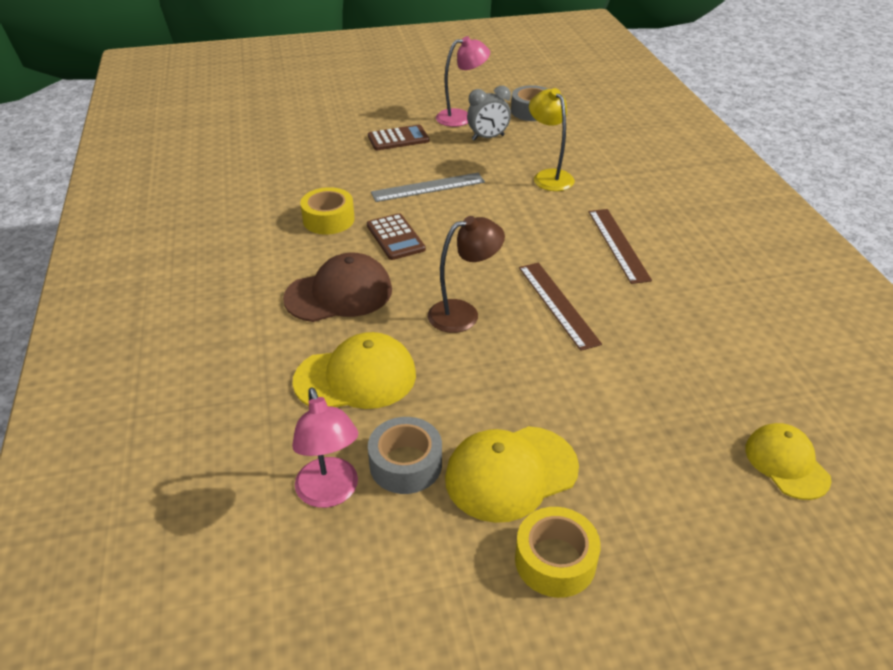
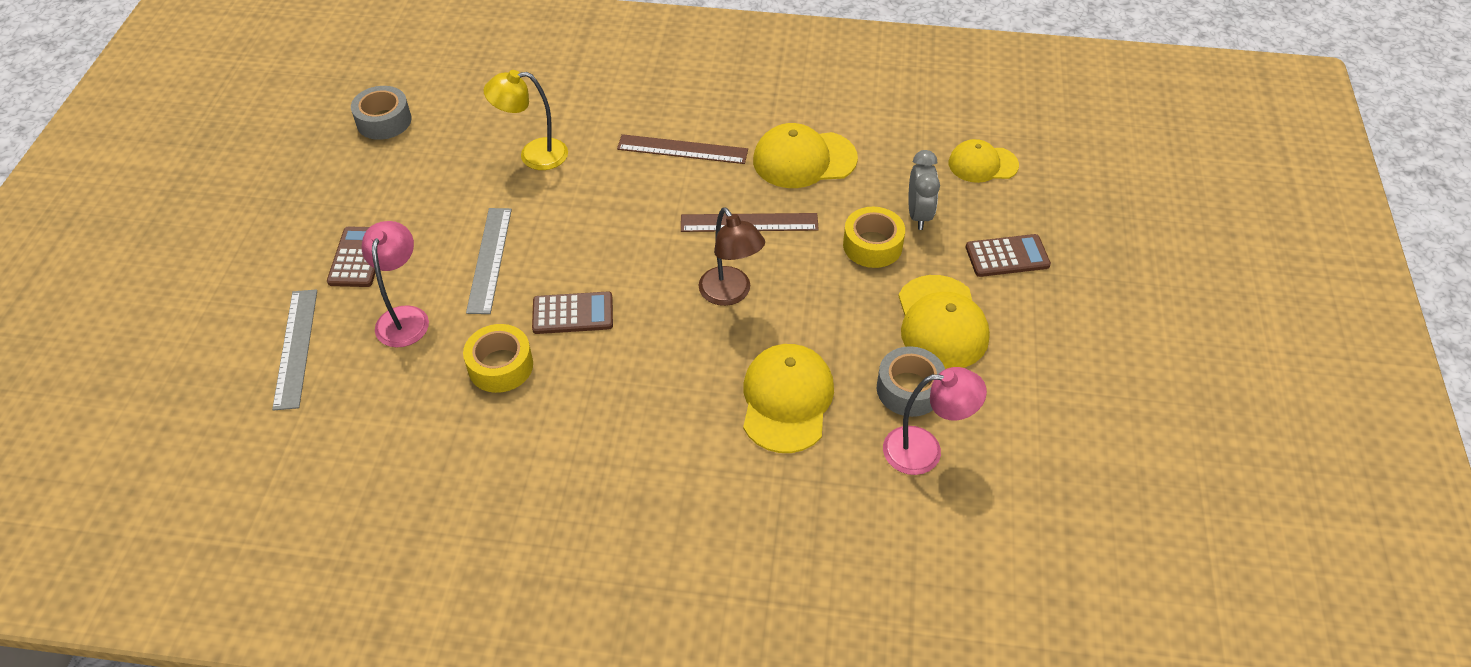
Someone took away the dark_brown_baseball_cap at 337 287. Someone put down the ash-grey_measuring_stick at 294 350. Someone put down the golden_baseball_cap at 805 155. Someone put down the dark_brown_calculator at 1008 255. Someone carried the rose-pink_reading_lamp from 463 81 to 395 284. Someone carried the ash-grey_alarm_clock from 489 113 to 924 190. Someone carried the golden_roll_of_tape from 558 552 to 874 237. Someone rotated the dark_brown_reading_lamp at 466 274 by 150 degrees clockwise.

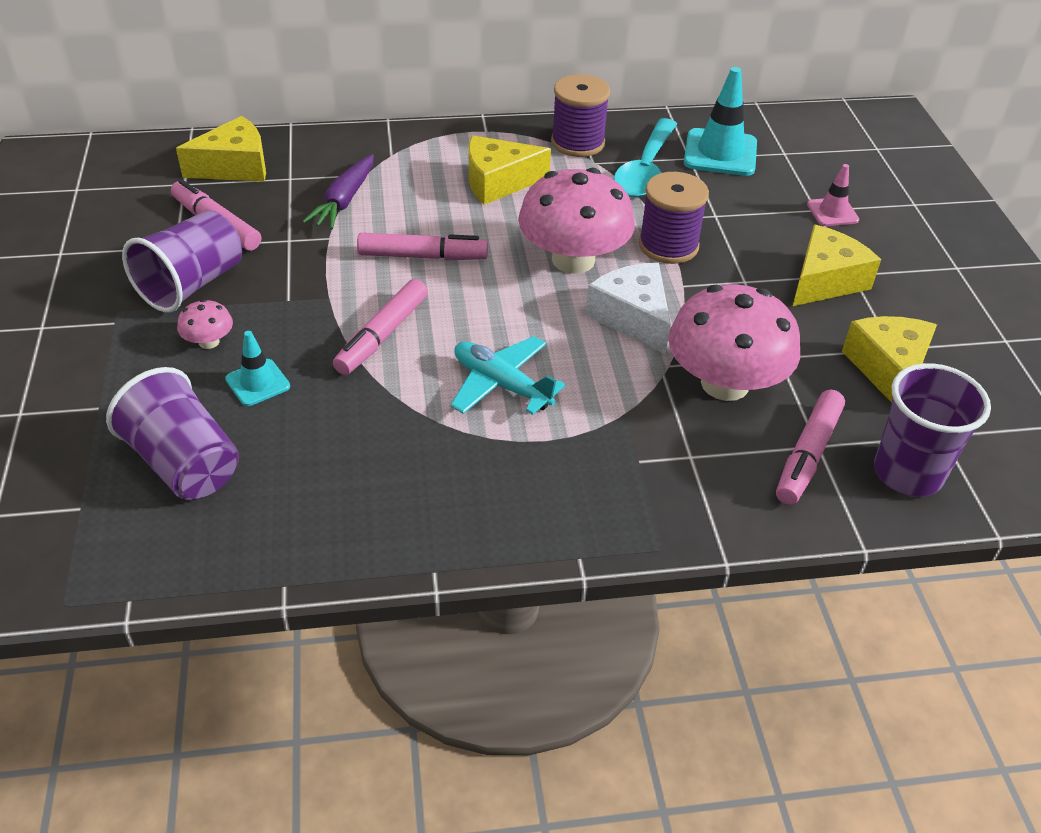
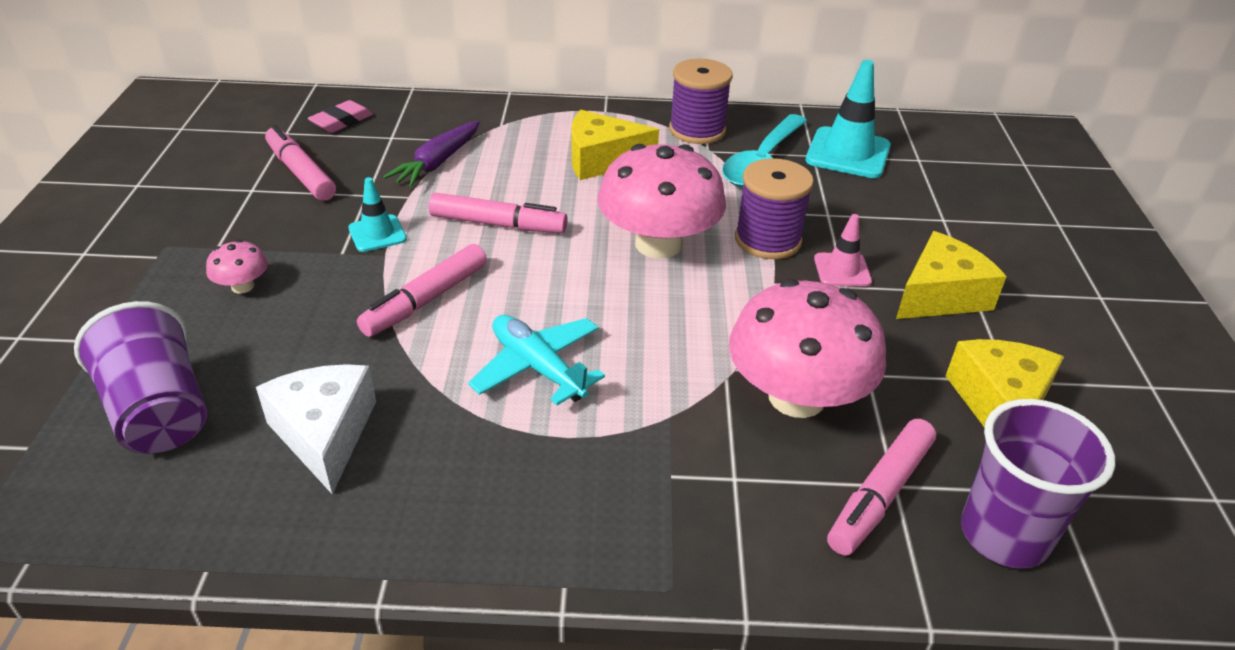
Someone took away the violet_tumbler at 182 261. Someone carried the turquoise_safety_cone from 257 368 to 377 214. Someone carried the snow-white_cheese_wedge from 628 308 to 316 429. Someone carried the rose-pink_safety_cone from 833 195 to 843 250. Someone swapped the golden_cheese_wedge at 221 149 for the rose-pink_pencil_eraser at 340 116.

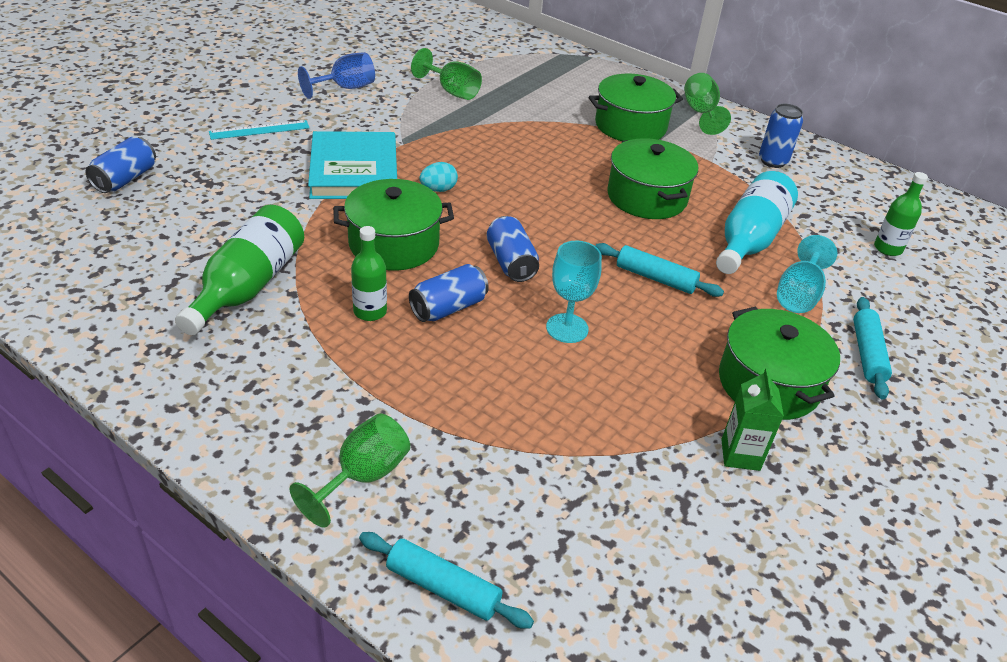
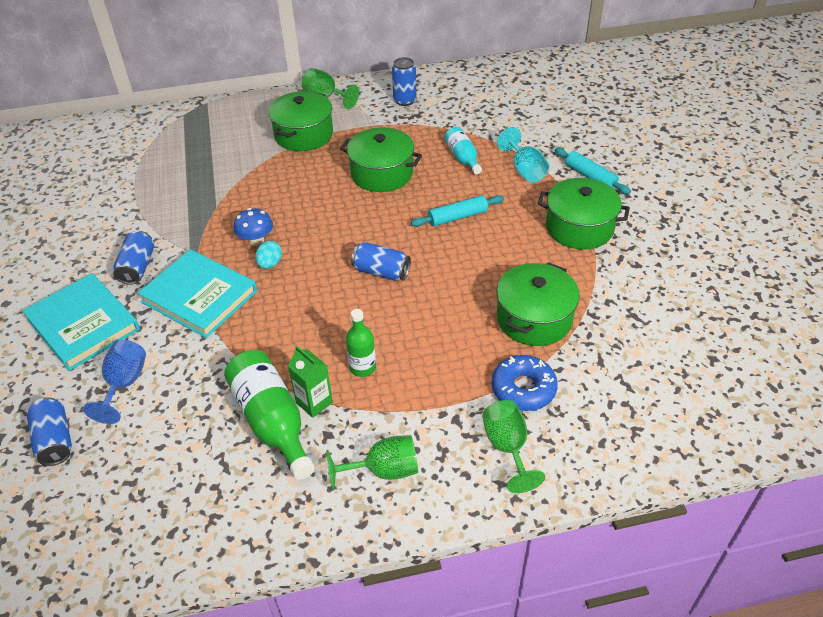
Someone took away the turquoise_dough_roller at 446 580. Someone took away the turquoise_chalice at 574 291. Someone took away the green_flask at 901 214. Someone put down the cobalt_toadstool at 253 227. Someone put down the cobalt_doughnut at 525 383. Someone carried the cobalt_chalice from 336 75 to 114 382. Someone carried the green_pot from 393 225 to 538 304. Someone carried the cobalt_can from 449 293 to 133 258. Someone carried the green_chalice from 446 74 to 372 462. Someone carried the green_juice_carton from 752 419 to 310 382. Someone swapped the turquoise_measuring_stick at 259 130 for the turquoise_hardcover at 81 322. Someone scaled the turquoise_flask at 757 222 by 0.59.

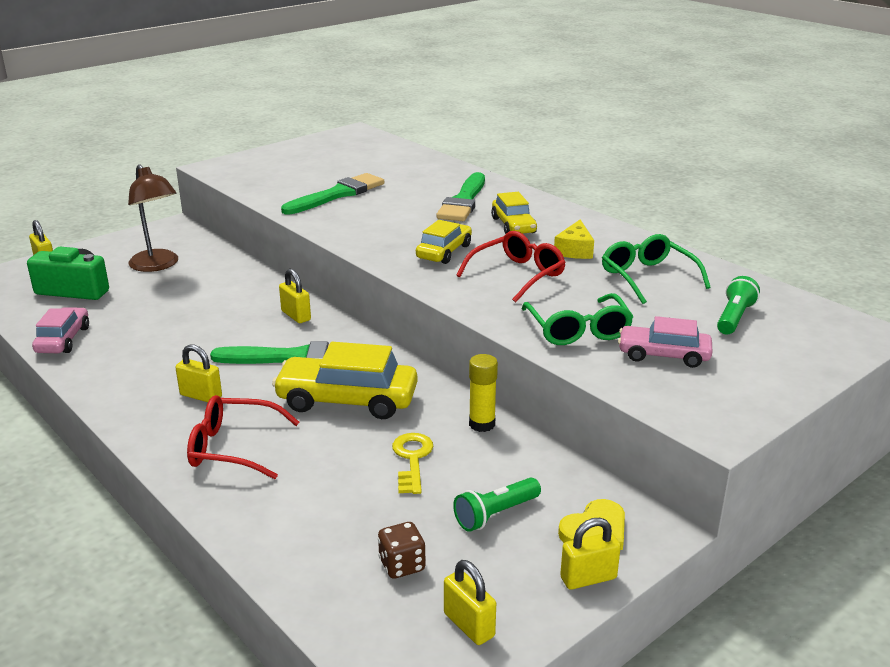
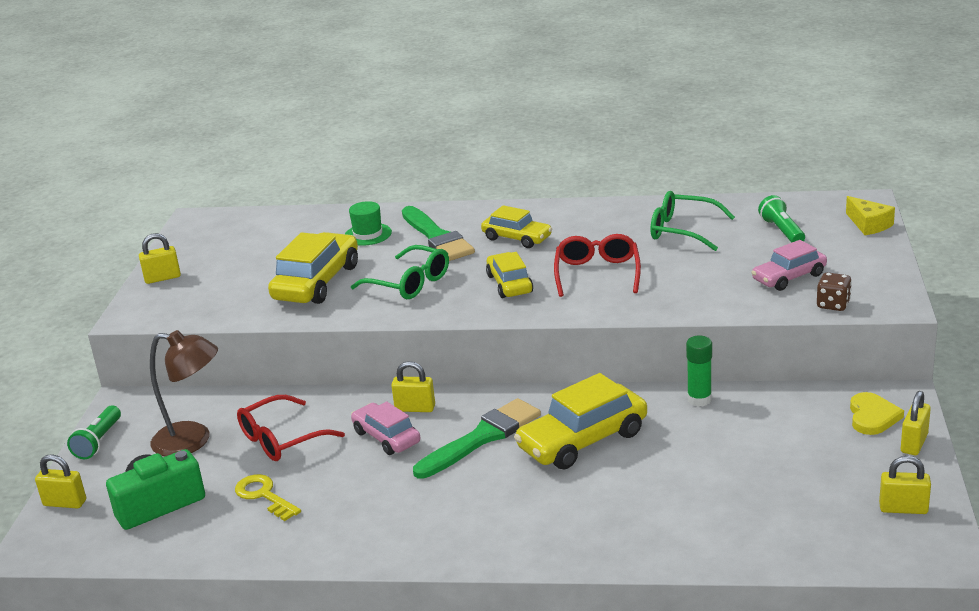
Someone put down the green_hat at 368 223. Someone carried the rose-pink_automobile from 60 330 to 385 428. Someone carried the golden_lock from 198 373 to 160 258. Someone carried the crimson_eyeglasses from 243 437 to 291 428. Someone carried the dark_brown_die from 402 550 to 834 292. Someone carried the golden_key from 412 463 to 268 497. Someone carried the green_torch from 497 505 to 94 432. Someone carried the green_eyeglasses from 577 319 to 400 272. Someone carried the golden_cheese_wedge from 574 239 to 870 215. Someone swapped the green_paint_brush at 332 194 for the golden_automobile at 313 268. Someone repainted the golden_glue at 483 393, which became the green_glue at 699 371.

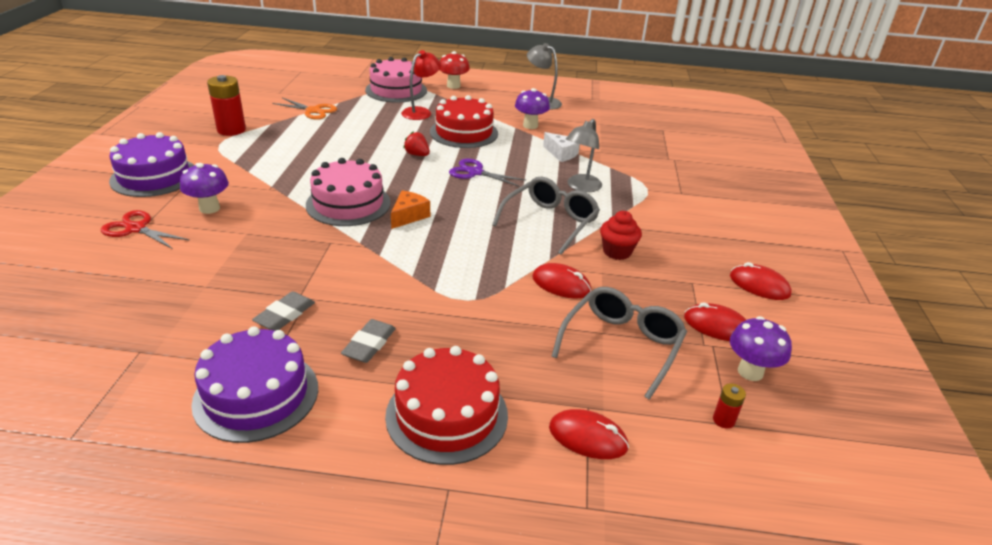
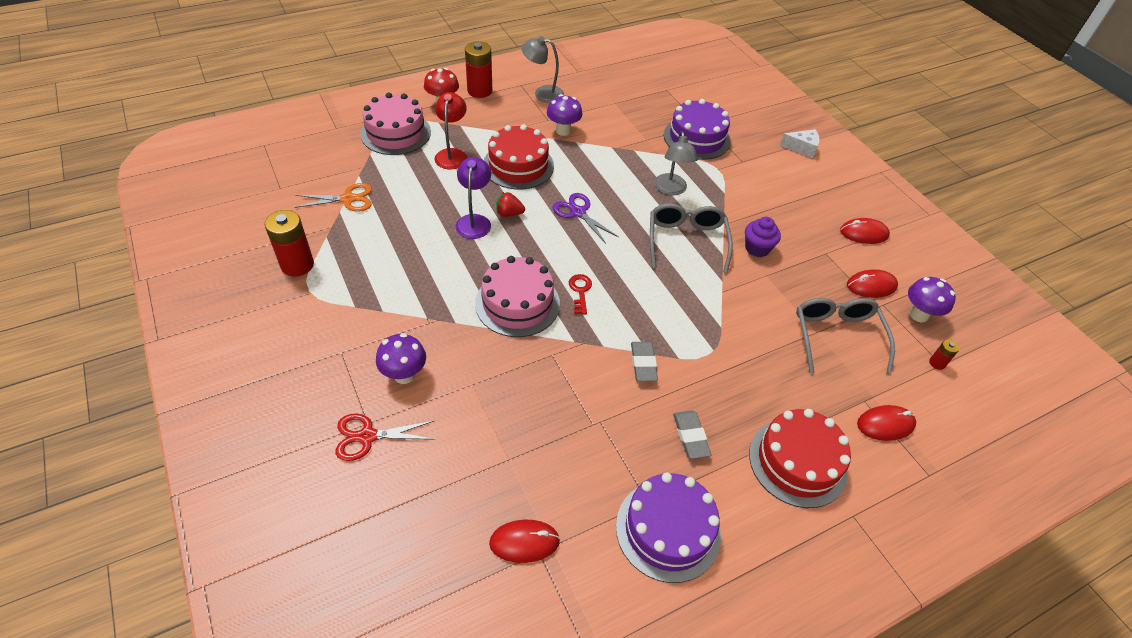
Someone put down the violet_reading_lamp at 473 198. Someone put down the crimson_power_cell at 478 69. Someone carried the violet_gateau from 152 164 to 697 129. Someone carried the ash-grey_pencil_eraser from 283 311 to 644 361. Someone carried the crimson_PC_mouse from 562 281 to 524 541. Someone carried the snow-white_cheese_wedge from 561 147 to 800 143. Someone swapped the bright_orange_cheese_wedge at 410 209 for the crimson_key at 580 294. Someone repainted the crimson_fairy_cake at 621 235, which became the violet_fairy_cake at 763 237. Someone rotated the violet_pair_of_scissors at 487 172 by 60 degrees clockwise.

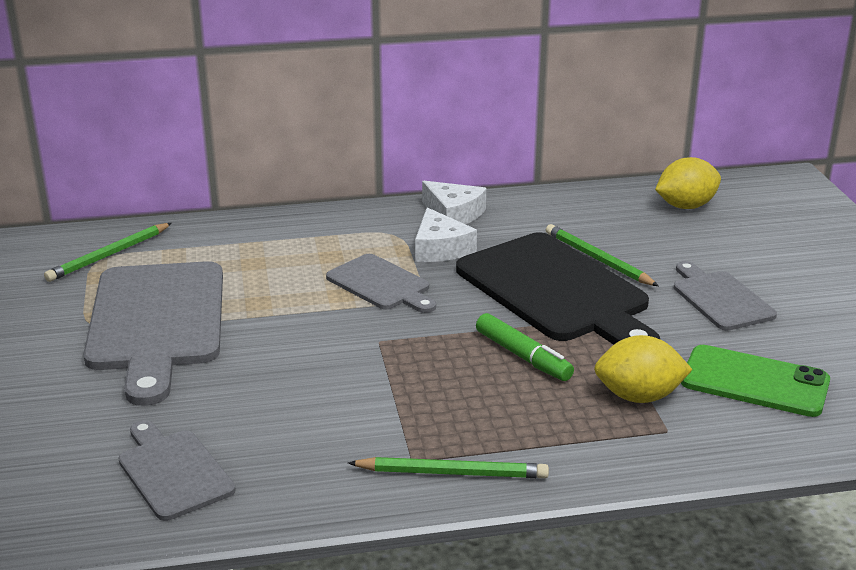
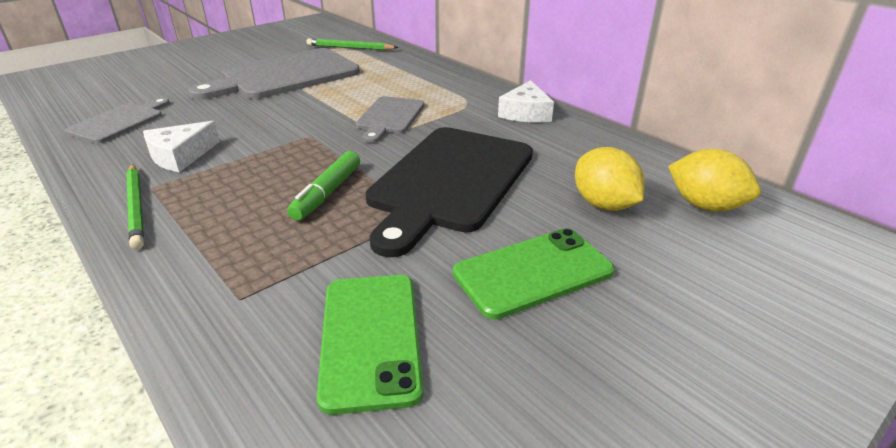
Someone took away the green_pencil at 602 255. Someone carried the snow-white_cheese_wedge from 446 234 to 181 146. Someone carried the golden_toy_lemon from 643 369 to 610 179. Someone swapped the ash-grey_cutting_board at 725 295 for the green_phone at 534 274.

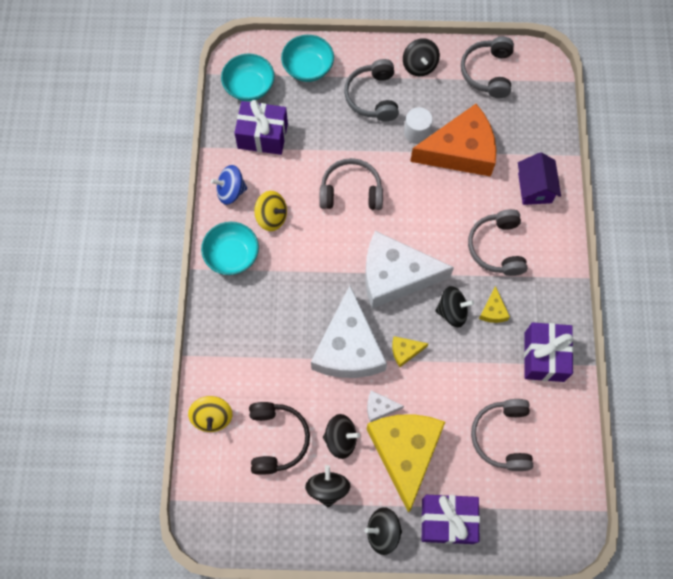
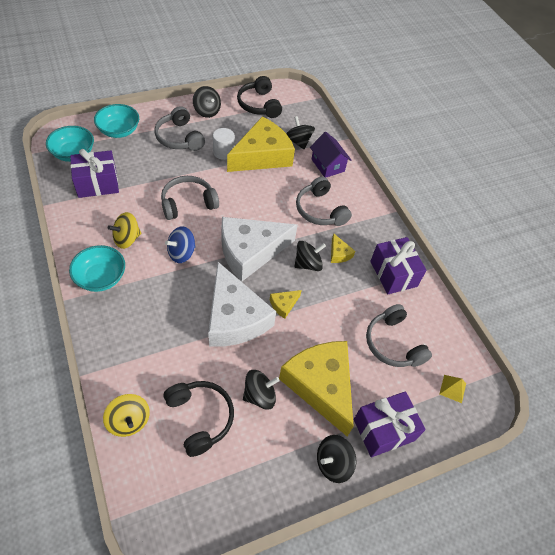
Someone took away the snow-white_cheese_wedge at 385 406. Someone put down the golden_pyramid_shape at 452 389. Someone carried the cobalt_whirligig from 229 185 to 180 244. Someone carried the ebony_whirligig from 327 486 to 300 132. Someone repainted the bright_orange_cheese_wedge at 453 140, which became the golden_cheese_wedge at 261 144. Someone repainted the ash-grey_over-ear_headphones at 487 67, which became the ebony_over-ear_headphones at 259 97. Someone rotated the golden_whirligig at 270 211 by 150 degrees clockwise.

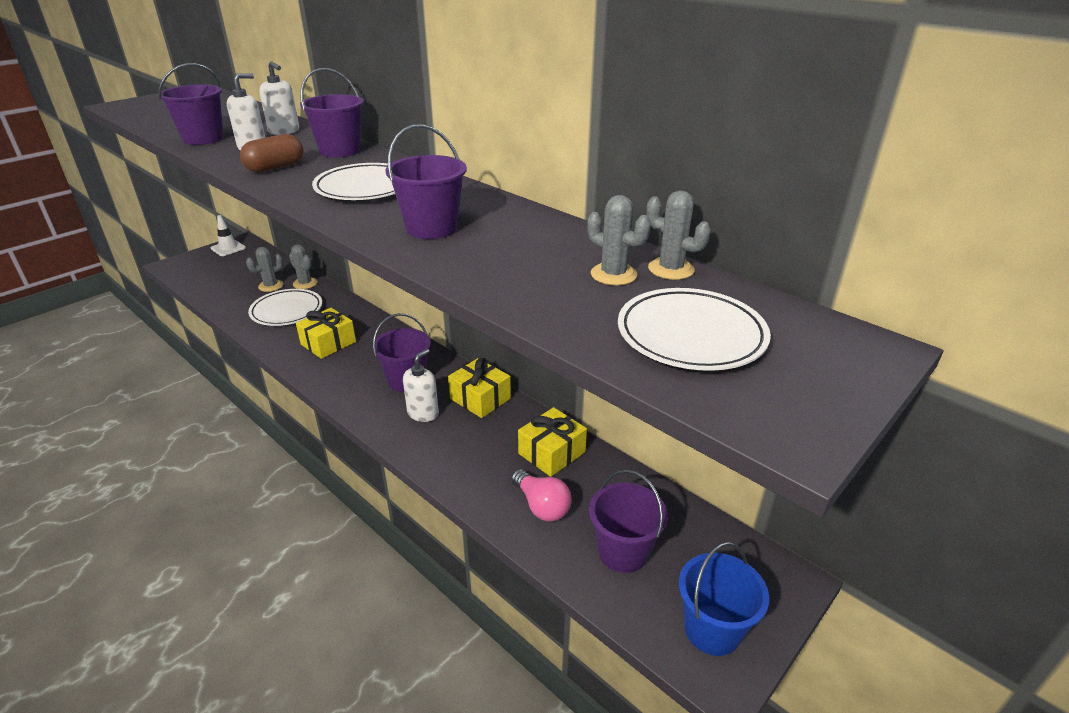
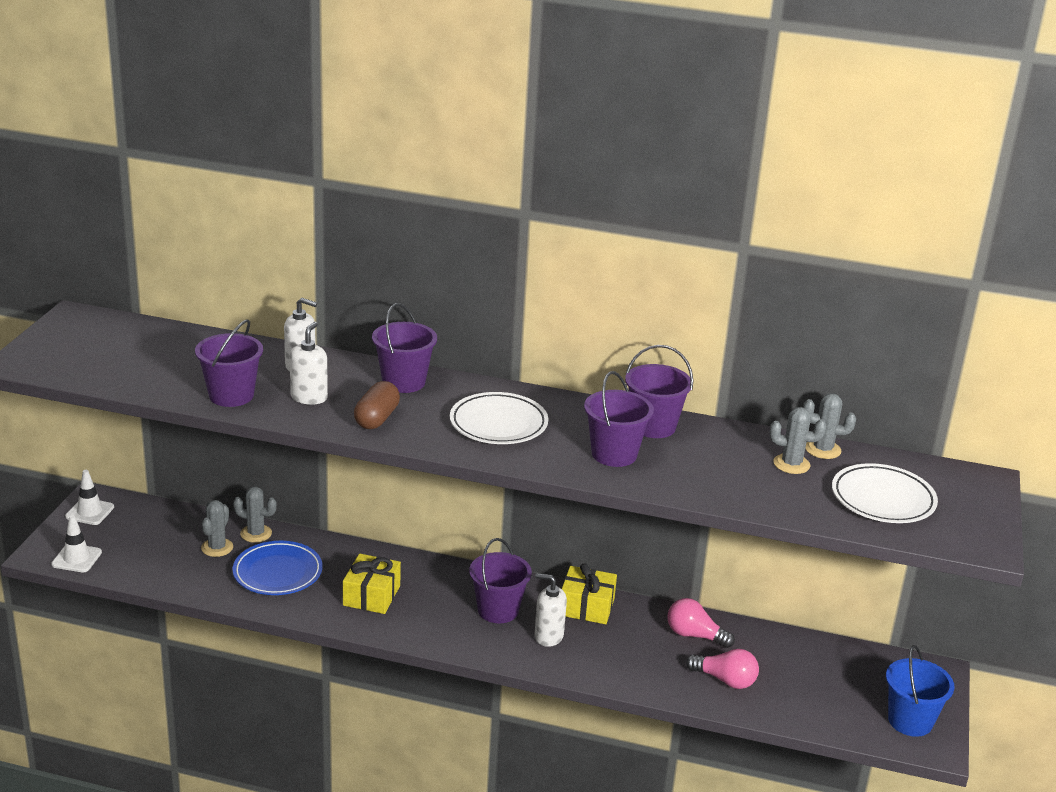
Someone put down the snow-white_safety_cone at 76 543. Someone carried the violet_sand_bucket from 628 521 to 659 391. Someone swapped the golden_gift at 552 442 for the rose-pink_bulb at 701 623. Someone repainted the snow-white_flat_dish at 285 307, which became the cobalt_flat_dish at 277 568. Someone rotated the snow-white_pump_bottle at 421 385 by 75 degrees counterclockwise.

